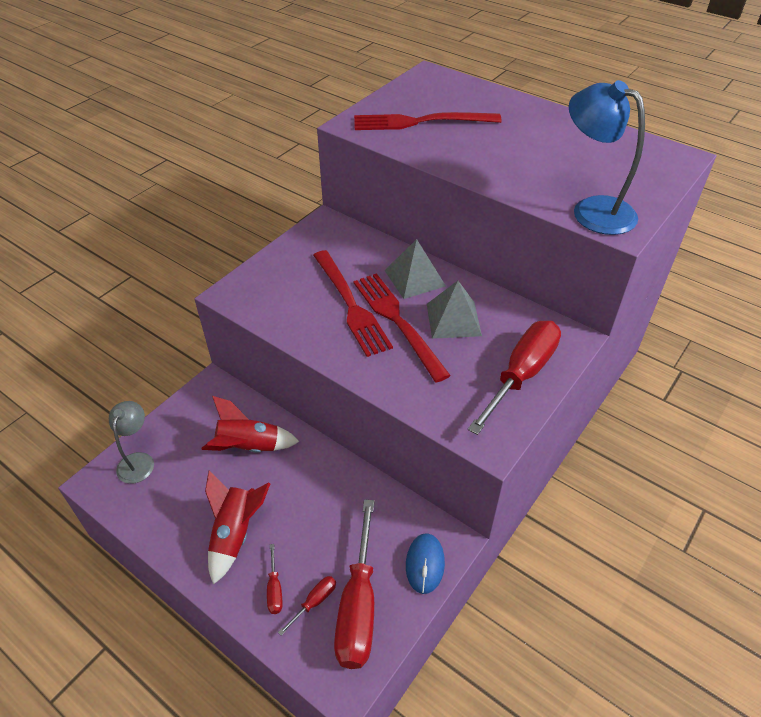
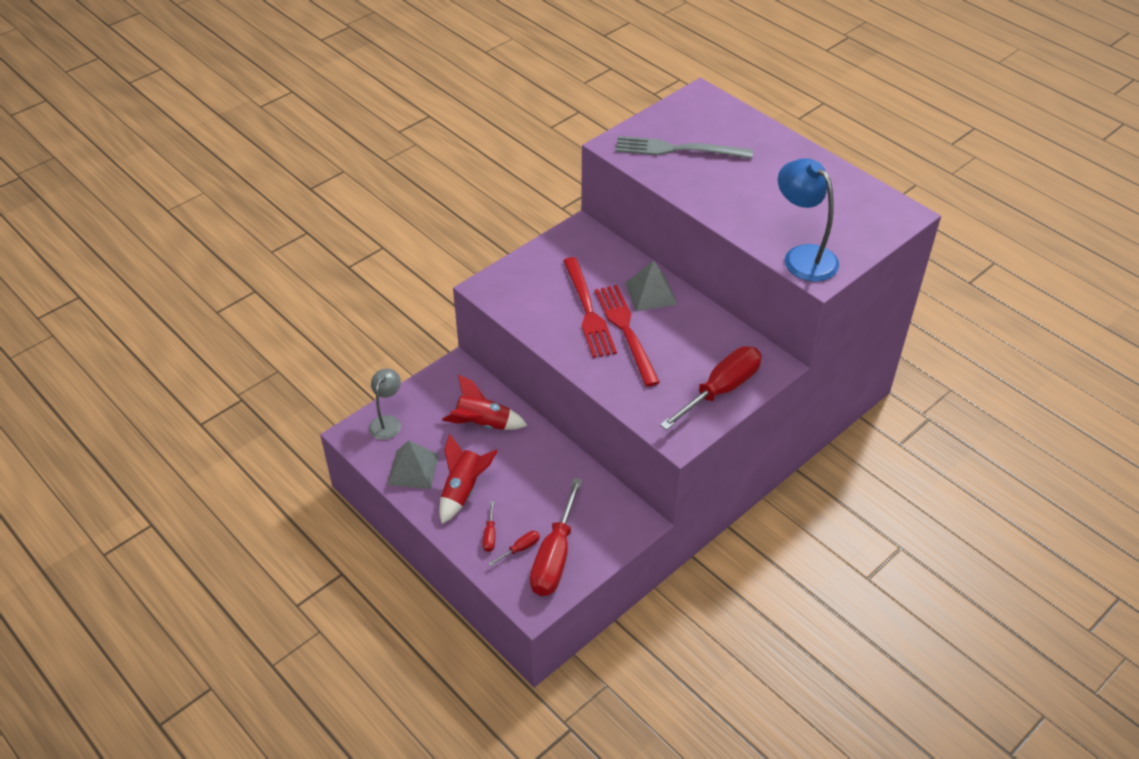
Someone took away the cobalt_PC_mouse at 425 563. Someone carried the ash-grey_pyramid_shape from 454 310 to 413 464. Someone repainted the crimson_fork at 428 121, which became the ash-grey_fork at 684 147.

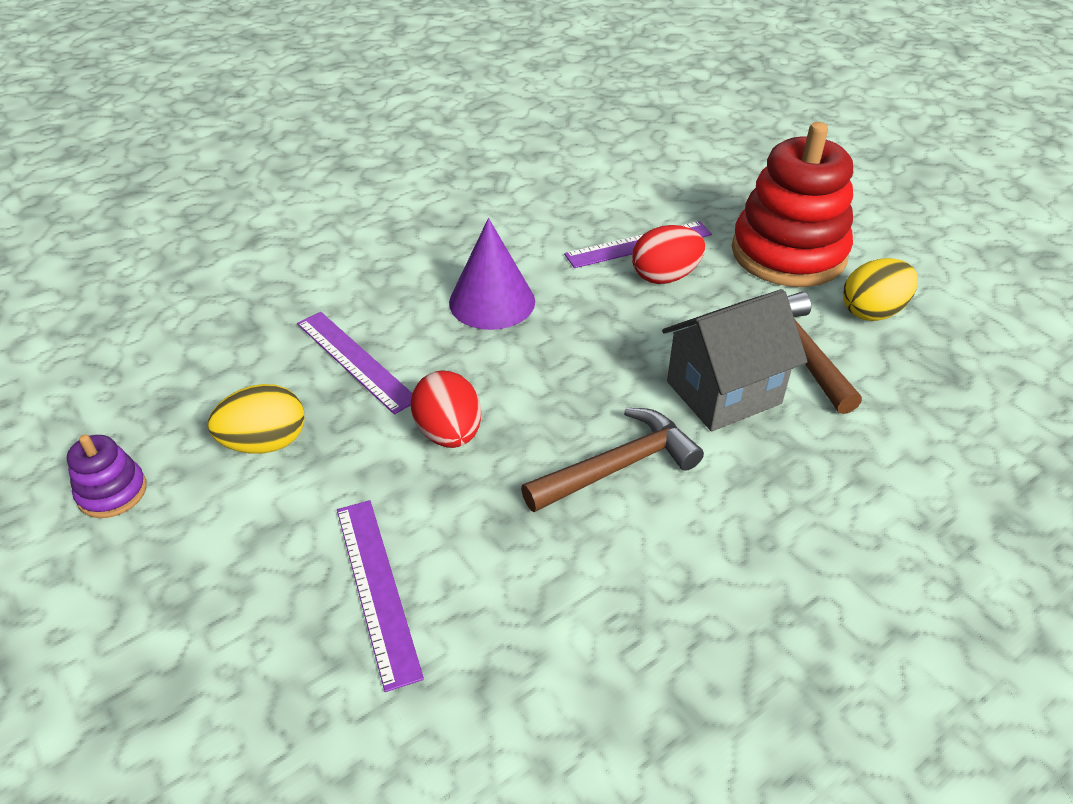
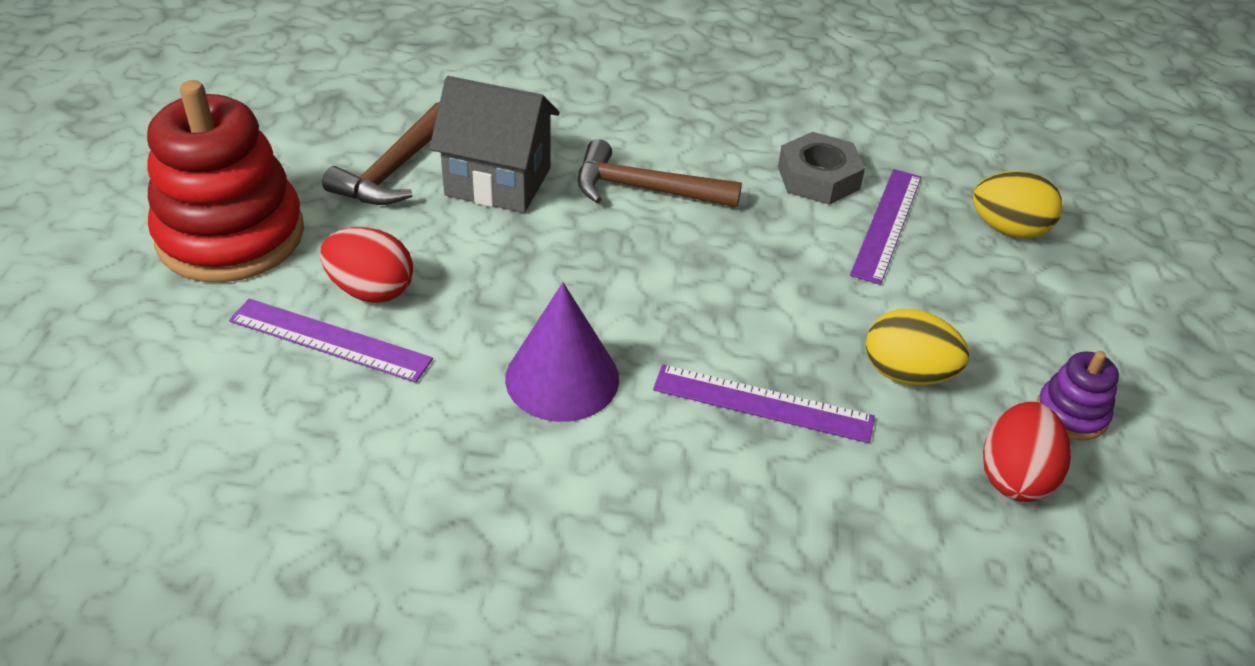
Someone put down the ash-grey_hex_nut at 821 168. Someone carried the crimson_egg_shape from 446 409 to 1027 452. Someone carried the golden_egg_shape from 880 289 to 1017 204. Someone rotated the violet_measuring_stick at 354 363 by 75 degrees counterclockwise.

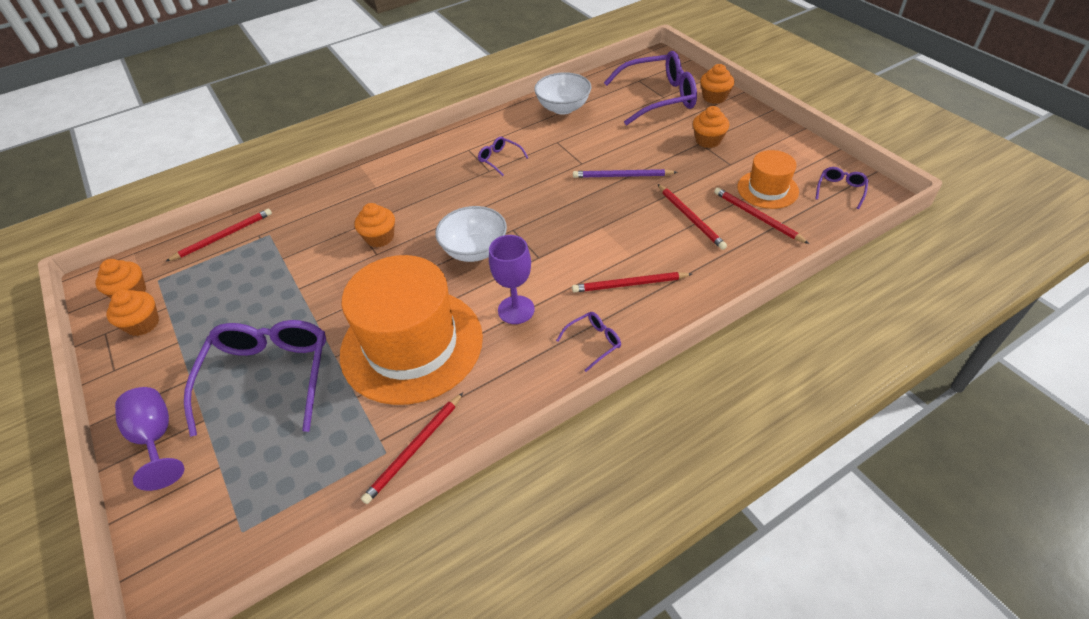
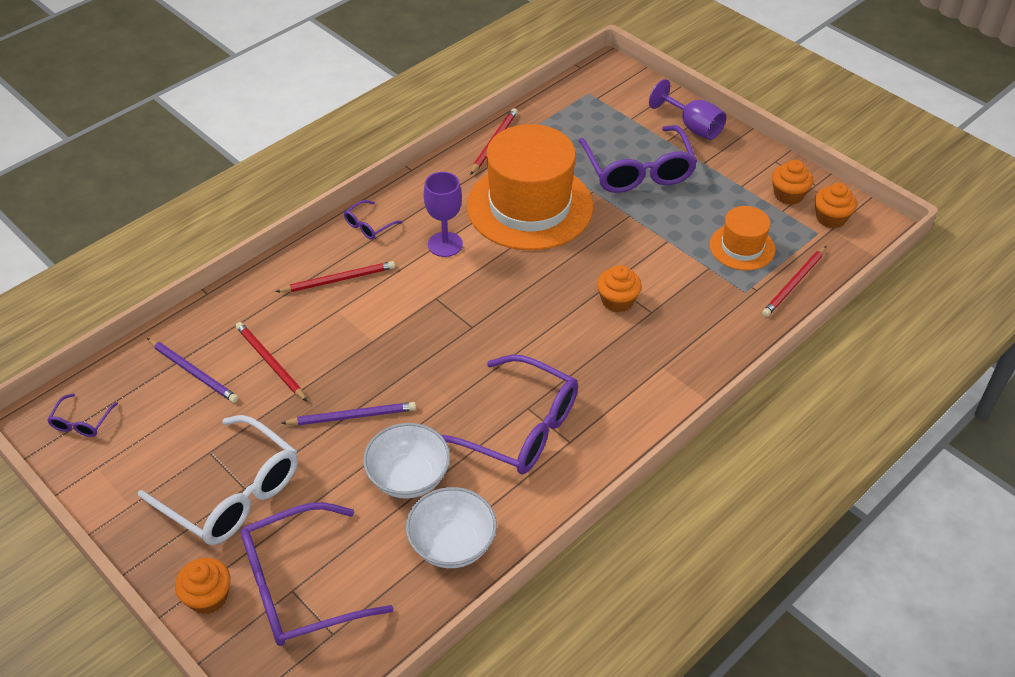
Someone carried the snow-white_serving_bowl from 471 234 to 406 461. Someone carried the bright_orange_hat from 768 179 to 742 238. Someone swapped the bright_orange_fairy_cake at 711 127 for the snow-white_eyeglasses at 218 480. Someone repainted the crimson_pencil at 761 215, which became the violet_pencil at 192 370. Someone scaled the violet_eyeglasses at 503 156 by 2.28.

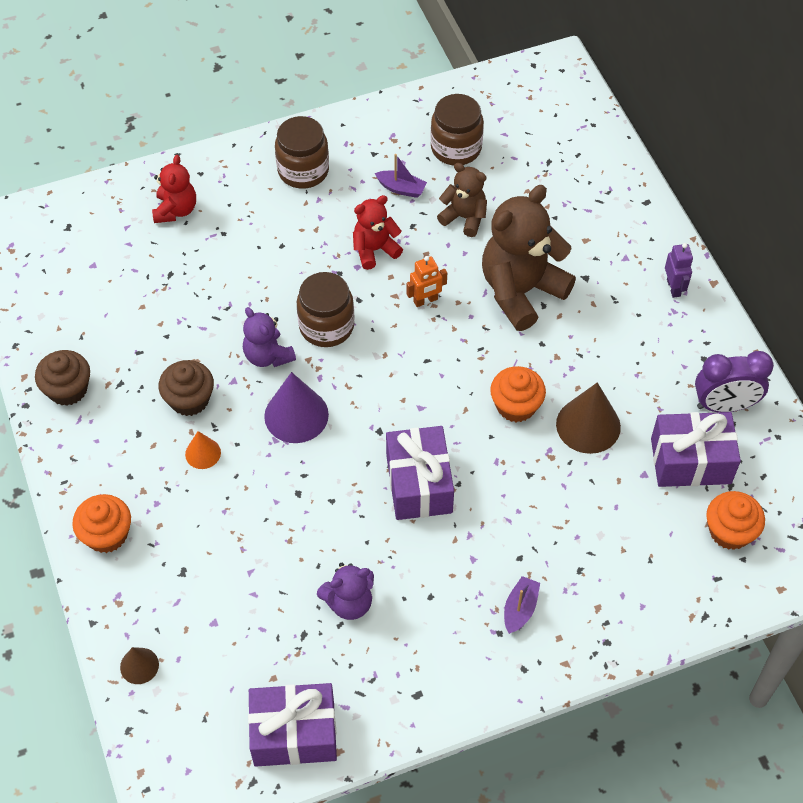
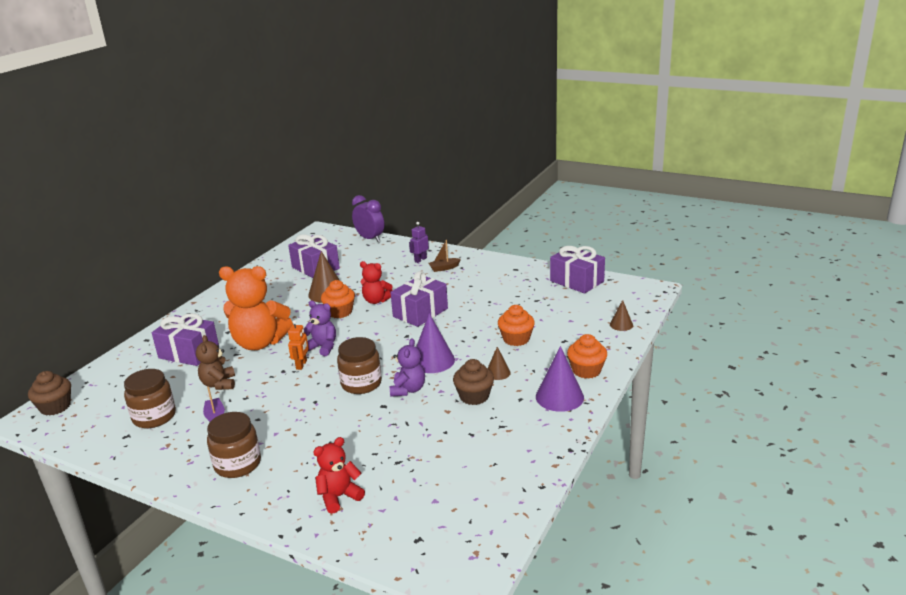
Someone put down the violet_gift at 185 339. Someone put down the violet_cone_shape at 560 379. Someone carried the dark_brown_fairy_cake from 62 378 to 49 393. Someone carried the violet_teddy_bear from 345 591 to 320 328. Someone carried the crimson_teddy_bear from 378 232 to 376 282. Someone carried the violet_toy_robot from 679 270 to 419 242. Someone carried the violet_alarm_clock from 734 381 to 368 218. Someone carried the bright_orange_fairy_cake from 735 520 to 516 325. Someone repainted the bright_orange_cone_shape at 203 450, which became the dark_brown_cone_shape at 499 363. Someone repainted the dark_brown_teddy_bear at 529 258, which became the bright_orange_teddy_bear at 256 308. Someone repainted the violet_sailboat at 522 605, which became the dark_brown_sailboat at 444 256. Someone rotated the bright_orange_toy_robot at 426 281 by 75 degrees clockwise.

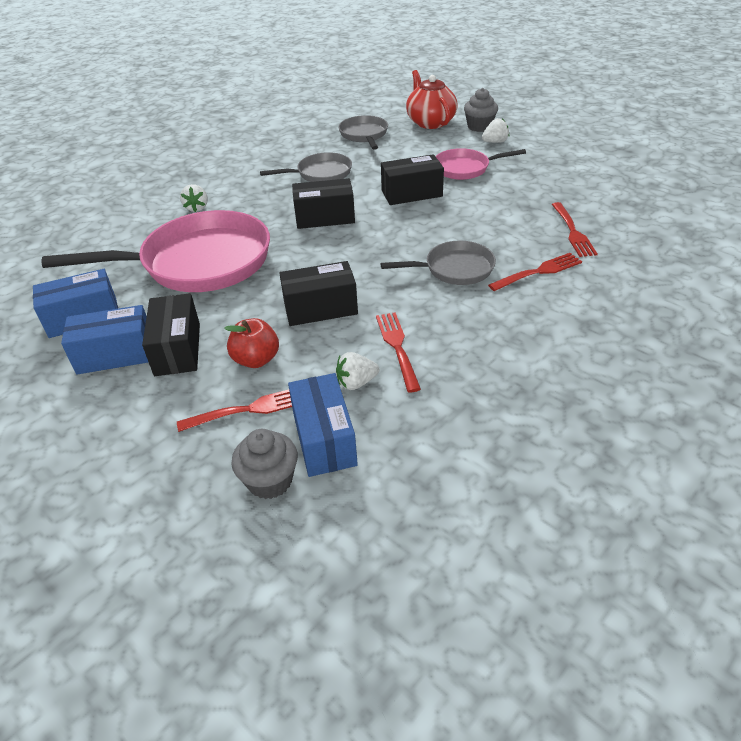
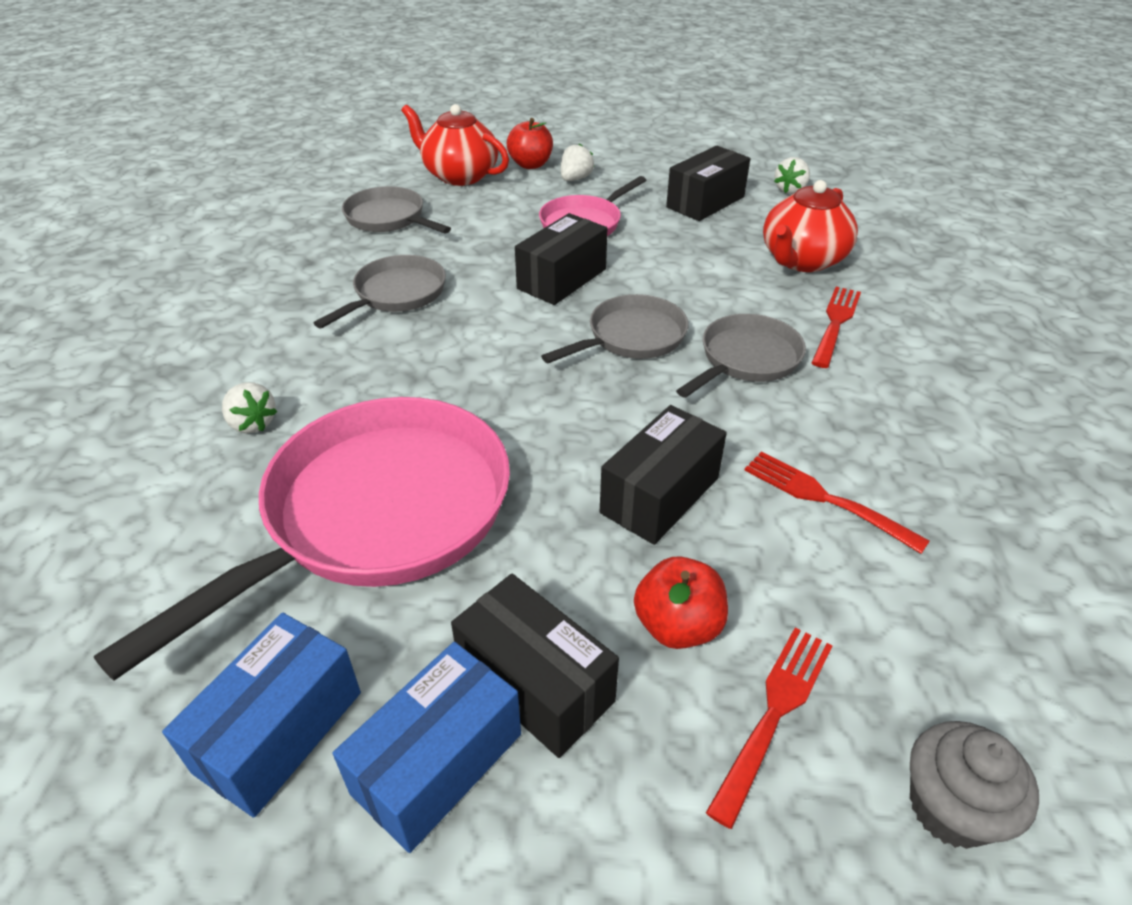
Someone took away the cobalt_box at 323 425. Someone put down the ash-grey_frying_pan at 615 328. Someone carried the ebony_box from 323 203 to 708 183. Someone carried the snow-white_berry from 357 371 to 792 175. Someone swapped the ash-grey_fairy_cake at 481 110 for the crimson_apple_fruit at 530 143. Someone swapped the crimson_fork at 575 229 for the crimson_tea_pot at 810 226.

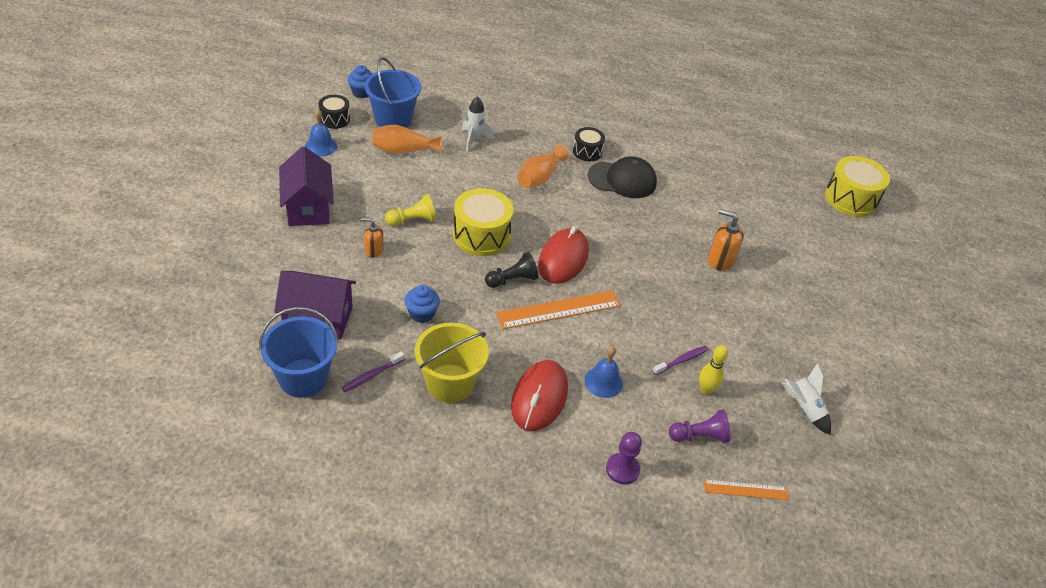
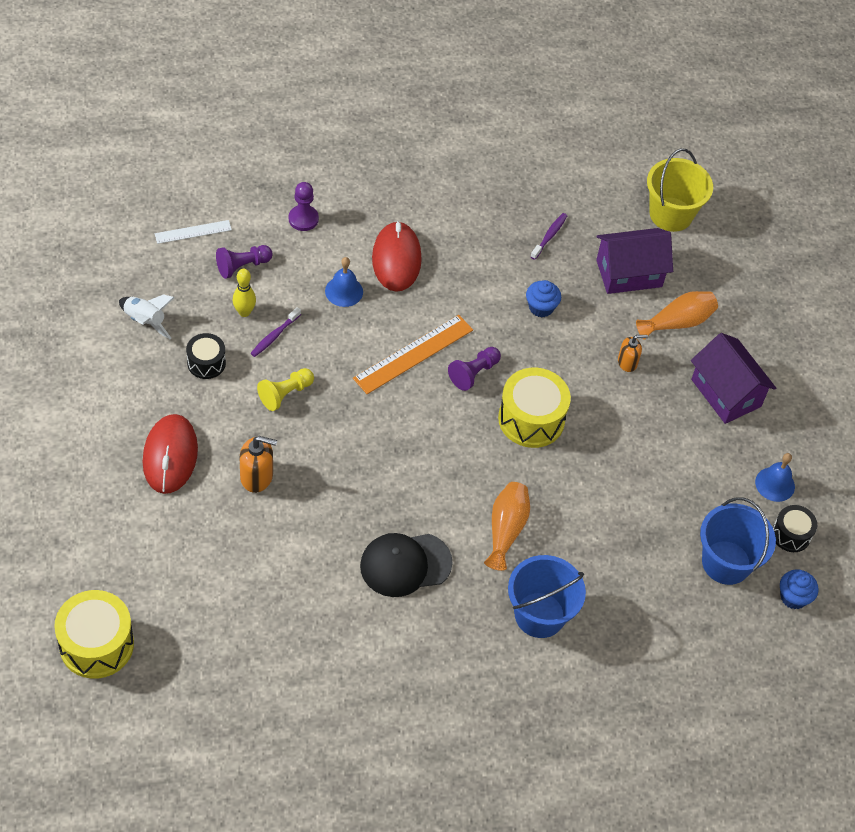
Someone took away the snow-white_spaceship at 478 124. Someone carried the cobalt_sand_bucket from 299 352 to 547 596. Someone carried the bright_orange_vase from 407 139 to 677 315. Someone carried the golden_pawn from 410 210 to 285 389. Someone carried the golden_sand_bucket from 452 363 to 680 190. Someone carried the crimson_PC_mouse from 563 255 to 170 454. Someone carried the ebony_drum from 589 144 to 206 356. Someone repainted the ebony_pawn at 511 270, which became the violet_pawn at 474 369. Someone repainted the bright_orange_measuring_stick at 746 489, which became the snow-white_measuring_stick at 193 232.

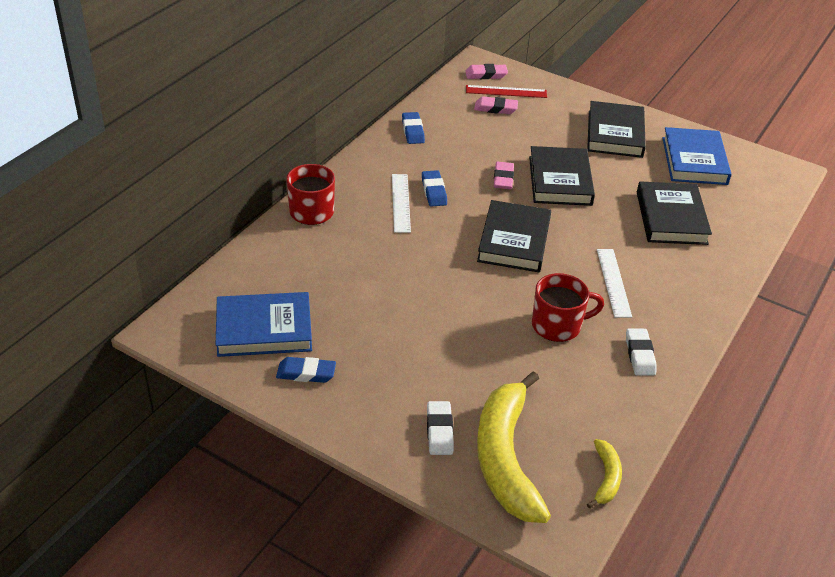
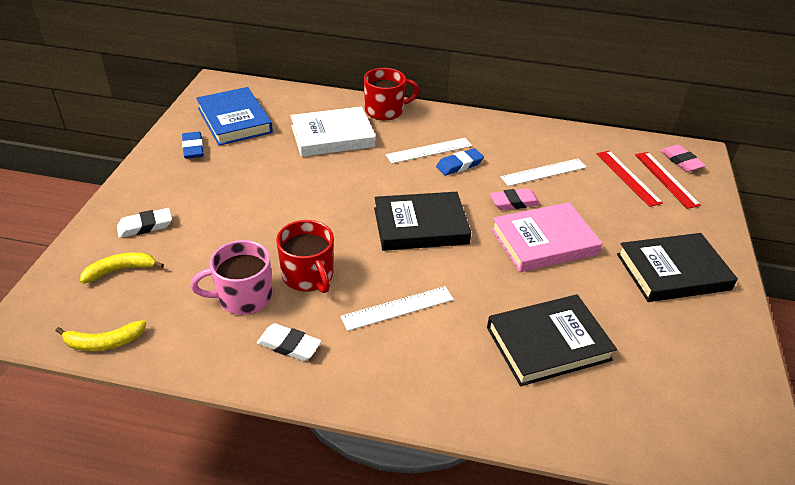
Someone took away the cobalt_pencil_eraser at 413 128. Someone took away the cobalt_hardcover at 697 156. Someone put down the rose-pink_tea_mug at 231 277. Someone put down the snow-white_hardcover at 333 131. Someone put down the snow-white_measuring_stick at 544 172. Someone swapped the rose-pink_pencil_eraser at 496 105 for the crimson_measuring_stick at 630 179. Someone repainted the ebony_hardcover at 562 176, which became the rose-pink_hardcover at 546 237. Someone rotated the snow-white_pencil_eraser at 641 352 by 45 degrees clockwise. Someone scaled the golden_banana_fruit at 514 447 by 0.45.

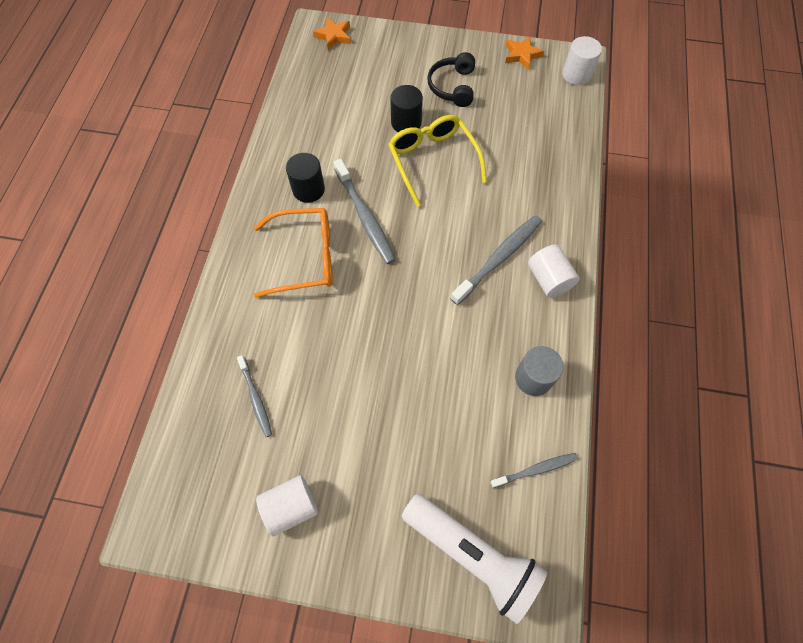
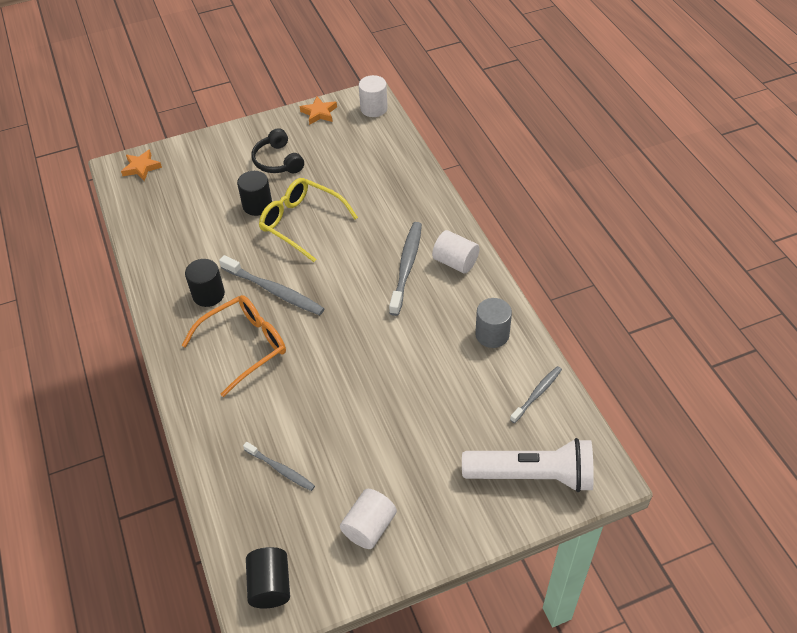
Someone put down the ebony_cylinder at 268 577.

